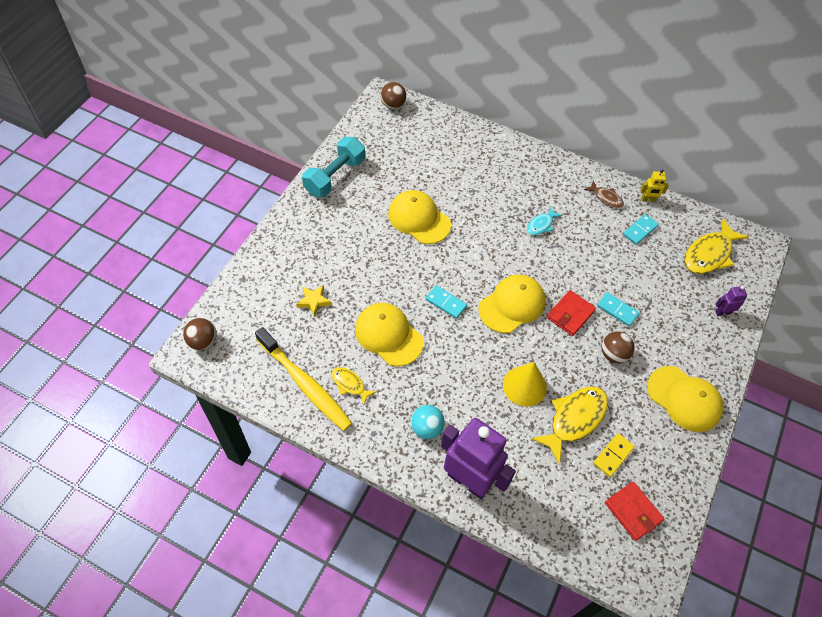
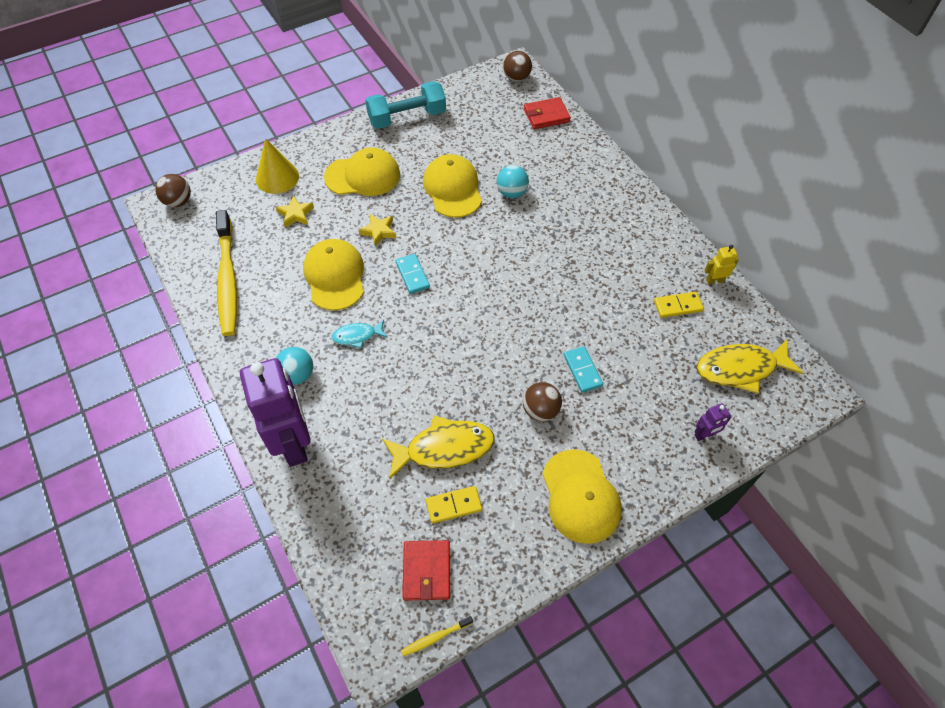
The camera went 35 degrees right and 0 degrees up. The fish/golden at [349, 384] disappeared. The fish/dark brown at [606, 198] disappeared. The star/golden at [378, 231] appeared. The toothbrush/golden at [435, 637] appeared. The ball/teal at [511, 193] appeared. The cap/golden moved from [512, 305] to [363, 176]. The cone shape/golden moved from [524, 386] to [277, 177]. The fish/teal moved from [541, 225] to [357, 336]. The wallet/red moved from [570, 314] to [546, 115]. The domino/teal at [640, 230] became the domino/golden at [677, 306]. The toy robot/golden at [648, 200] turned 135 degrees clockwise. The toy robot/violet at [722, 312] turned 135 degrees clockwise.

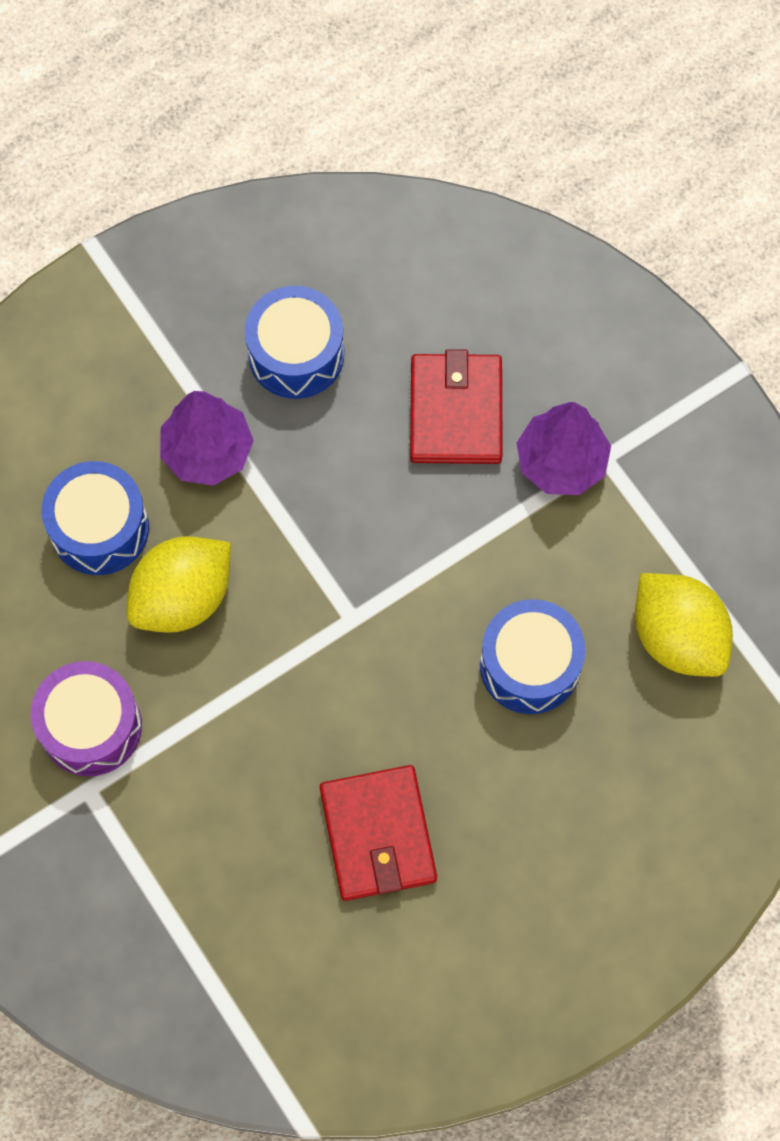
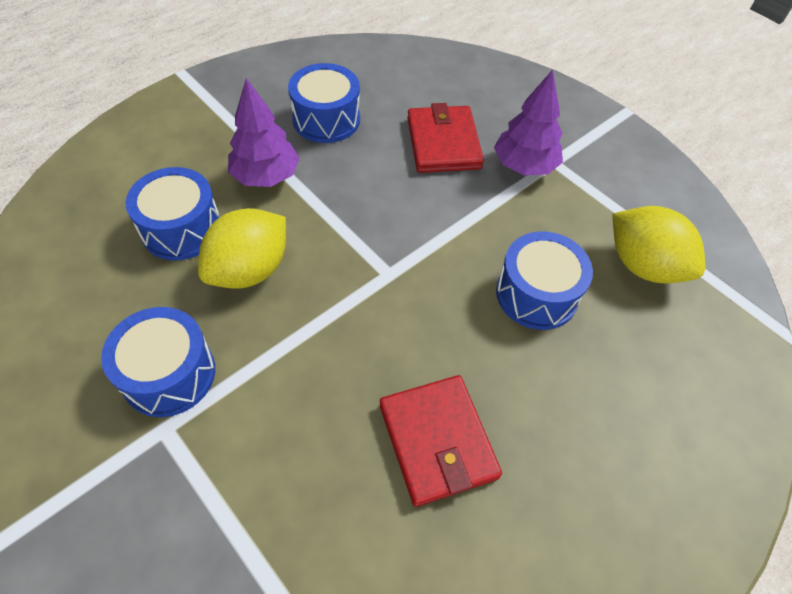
The camera went 10 degrees left and 15 degrees down. The toy drum/violet at [91, 726] became the toy drum/cobalt at [169, 374].

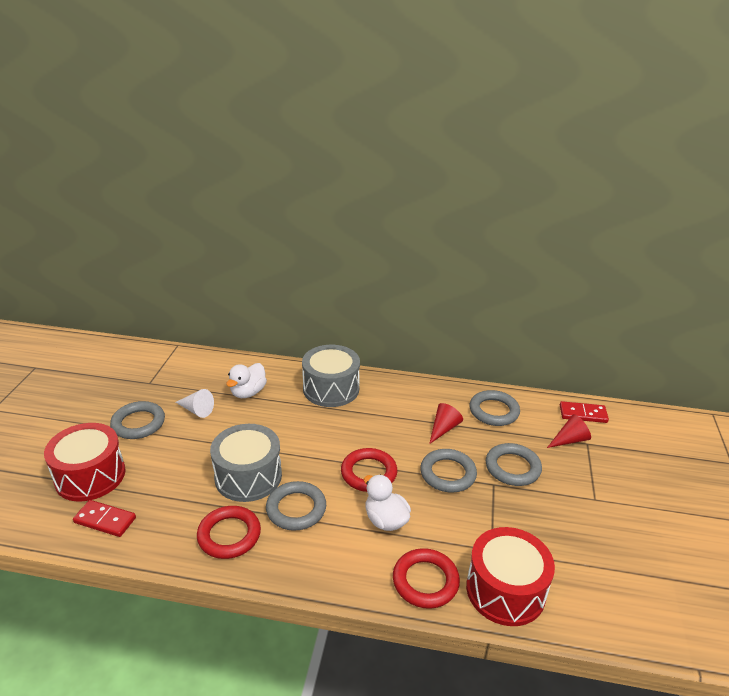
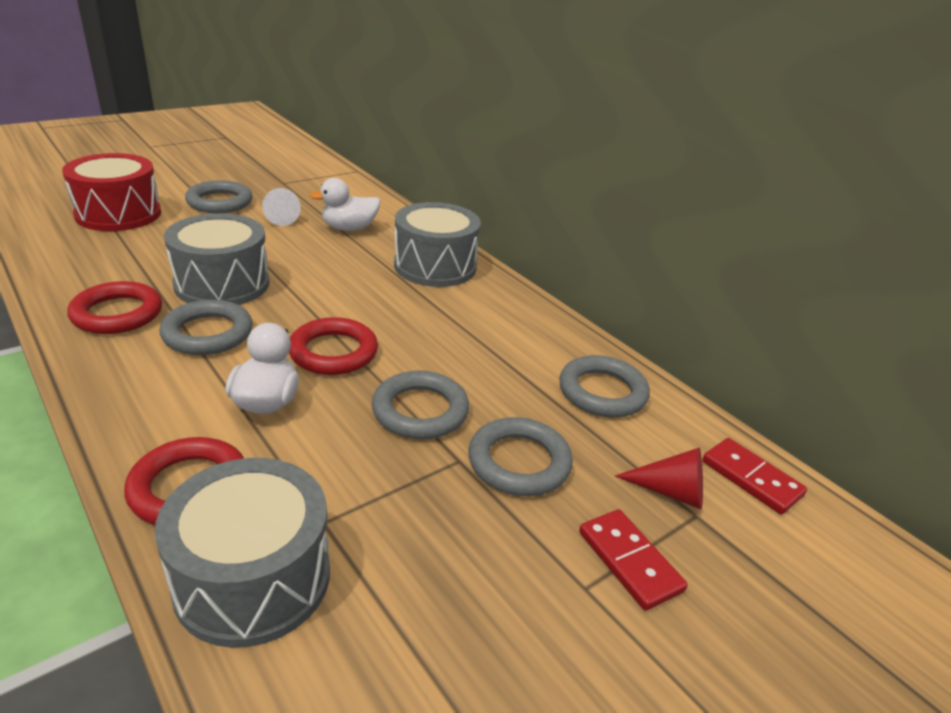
The camera went 40 degrees right and 0 degrees up. The cone shape/red at [443, 428] disappeared. The domino/red moved from [105, 520] to [630, 561]. The toy drum/red at [505, 590] became the toy drum/grey at [253, 578].

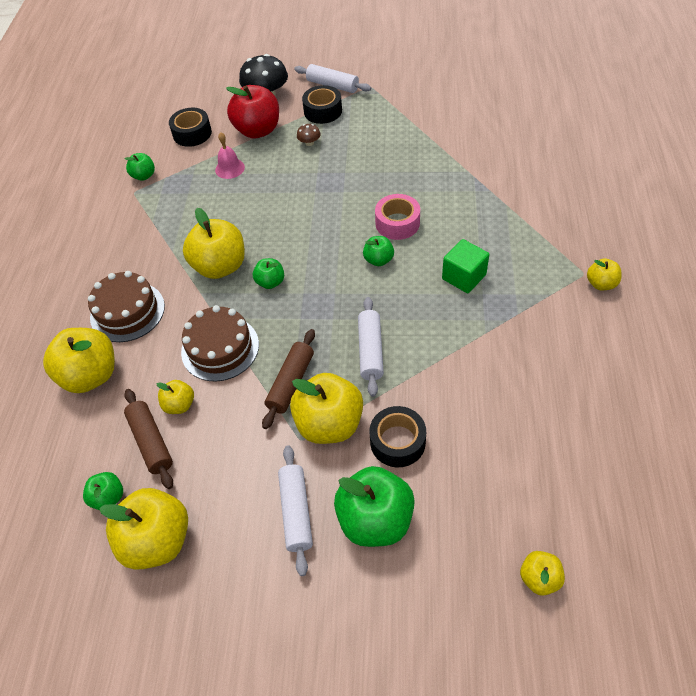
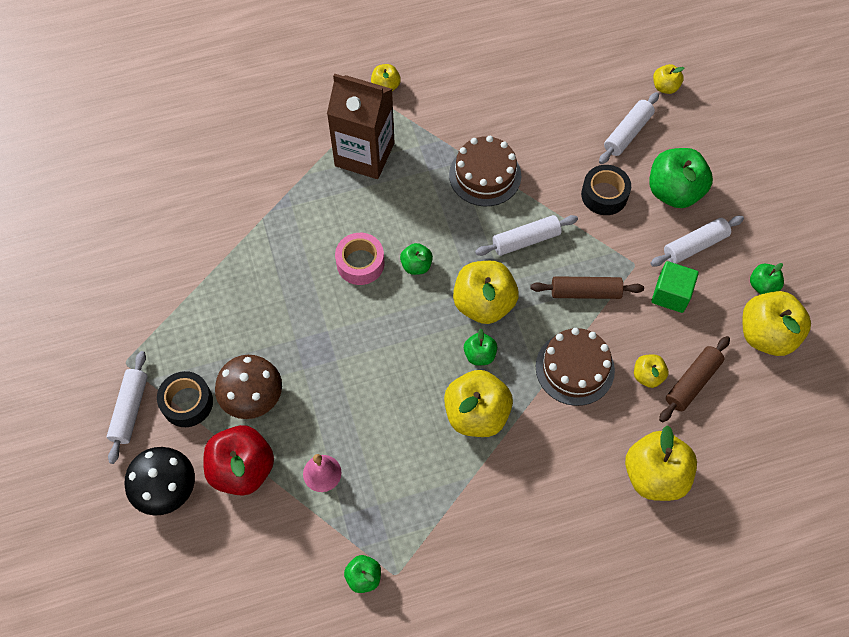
The camera went 115 degrees left and 10 degrees up. The roll of tape/jet-black at [192, 133] disappeared. The milk carton/dark brown at [364, 154] appeared. The rolling pin/pure white at [627, 133] appeared. The apple fruit/leaf-green moved from [108, 497] to [762, 285]. The gateau/dark brown moved from [127, 311] to [485, 175]. The apple fruit/golden moved from [329, 424] to [483, 303]. The solid cube/leaf-green moved from [464, 277] to [671, 294]. The mushroom/dark brown at [309, 143] changed to 2.15 times the size.

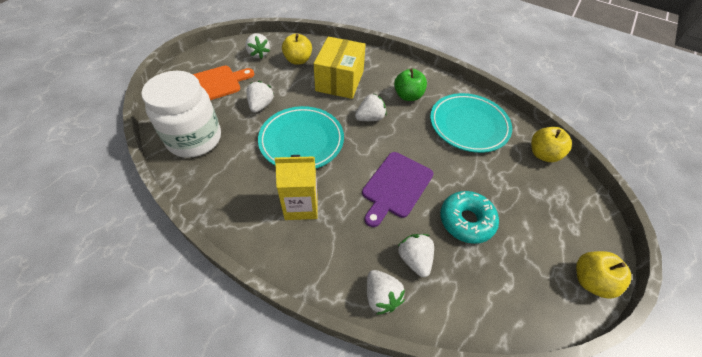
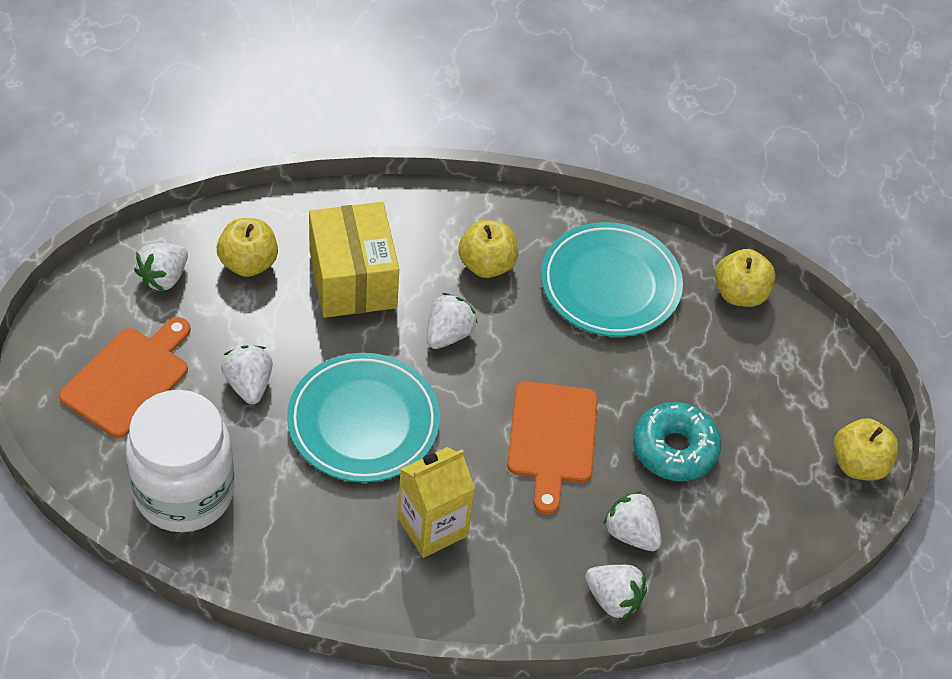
The camera went 30 degrees left and 0 degrees up. The cutting board/violet at [395, 186] became the cutting board/bright orange at [552, 438]. The apple fruit/leaf-green at [408, 96] became the apple fruit/golden at [487, 264]. The toy strawberry/pure white at [258, 54] turned 90 degrees clockwise.

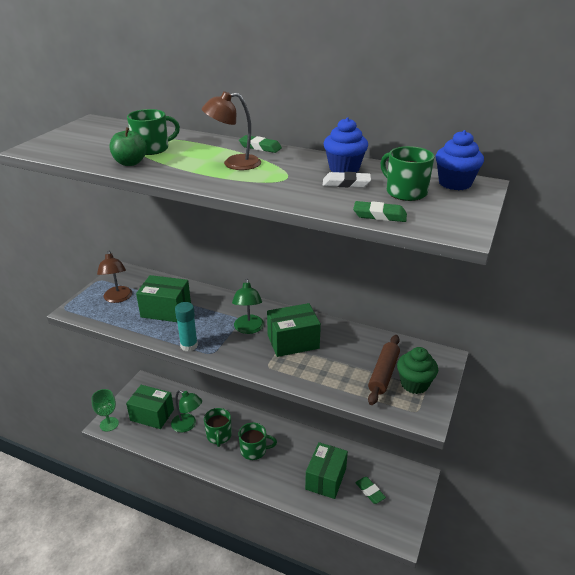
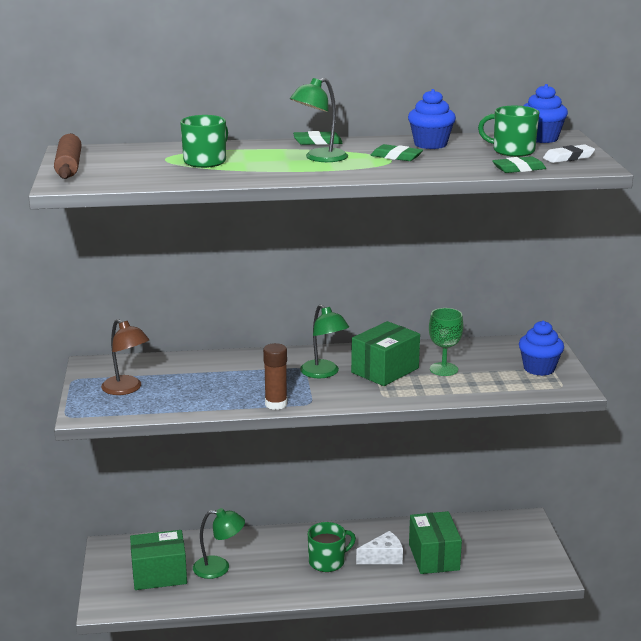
The camera went 30 degrees left and 10 degrees down. The apple fruit/leaf-green at [130, 163] disappeared. The box/leaf-green at [166, 310] disappeared. The tea mug/leaf-green at [219, 436] disappeared. The cheese/pure white at [383, 557] appeared. The chalice/leaf-green moved from [109, 424] to [443, 369]. The gum eraser/pure white moved from [346, 183] to [568, 158]. The gum eraser/leaf-green moved from [370, 491] to [396, 157]. The rolling pin/dark brown moved from [383, 374] to [69, 166]. The glue stick/teal at [189, 345] became the glue stick/dark brown at [276, 404]. The reading lamp/dark brown at [234, 164] became the reading lamp/leaf-green at [319, 158]. The muffin/leaf-green at [414, 384] became the muffin/cobalt at [539, 368].

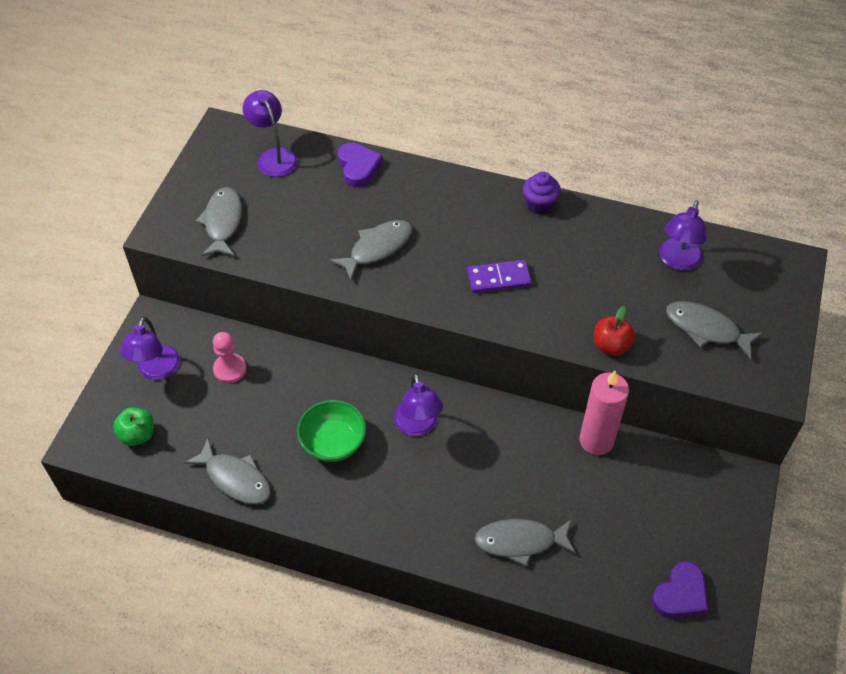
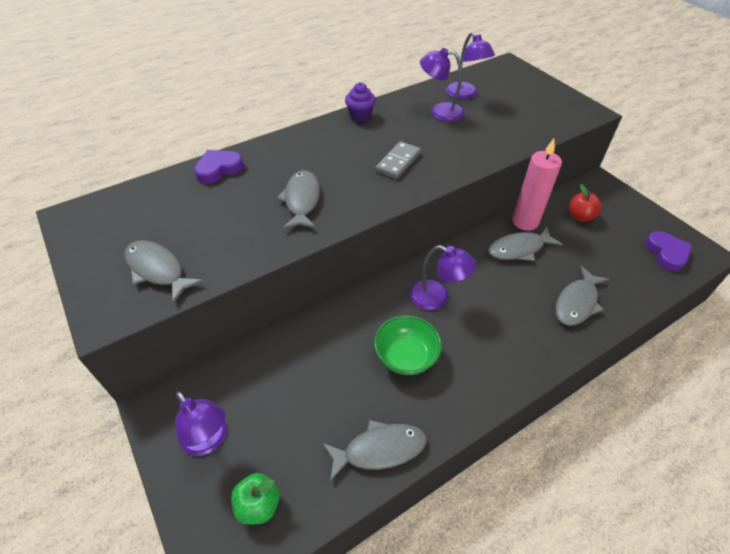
The camera went 50 degrees left and 5 degrees down. The pawn/rosy at [230, 369] disappeared. The reading lamp/violet moved from [274, 156] to [440, 112]. The apple fruit/red moved from [611, 345] to [580, 216]. The fish/grey moved from [706, 329] to [519, 249]. The domino/violet at [499, 278] became the domino/grey at [398, 162]. The love heart/violet at [358, 167] turned 60 degrees counterclockwise.

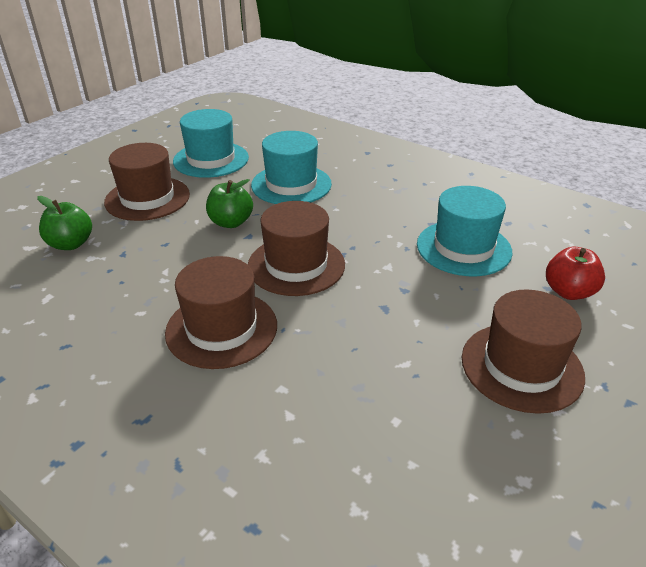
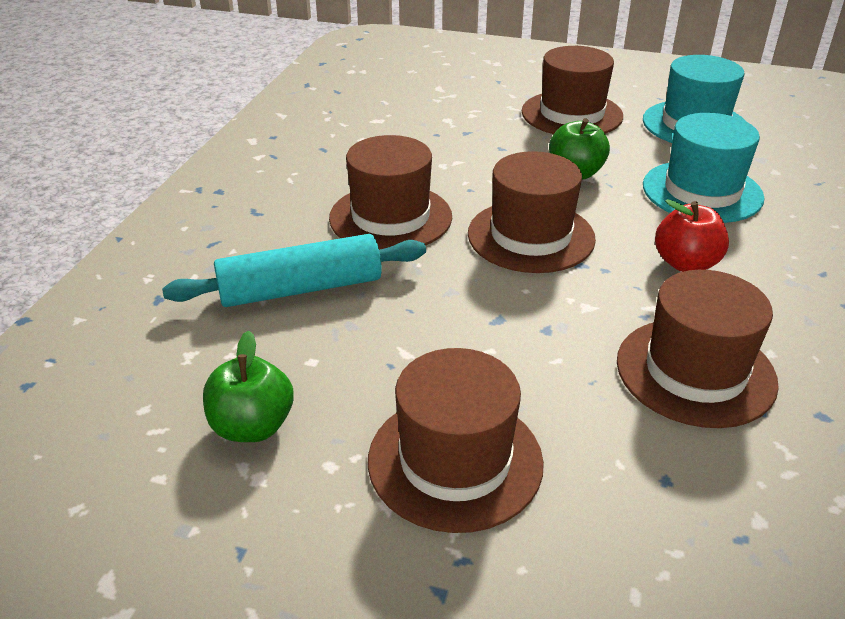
The camera went 70 degrees right and 0 degrees up. The rolling pin/teal at [300, 289] appeared. The apple fruit/leaf-green moved from [71, 244] to [252, 426]. The apple fruit/red moved from [568, 292] to [685, 263]. The tall hat/teal at [463, 248] became the tall hat/dark brown at [695, 371].

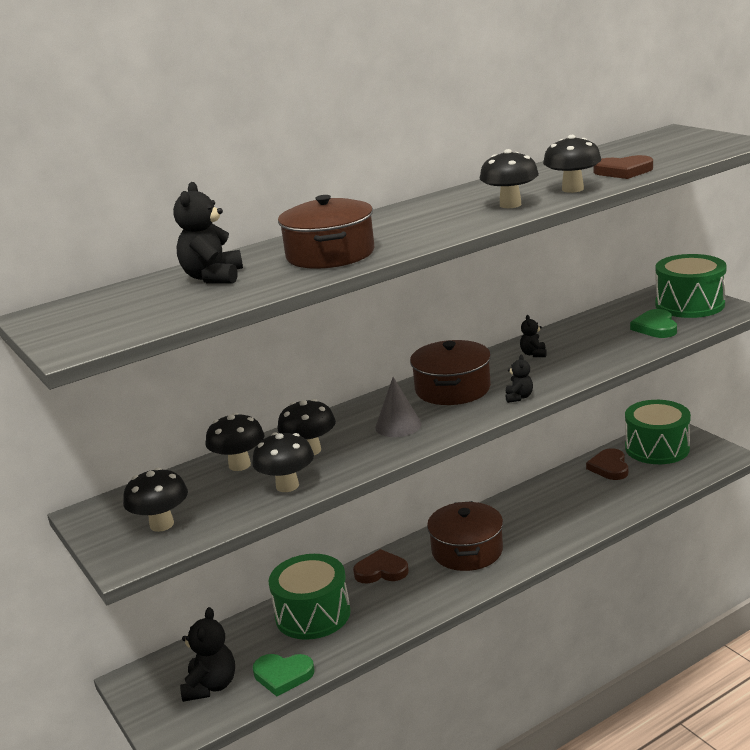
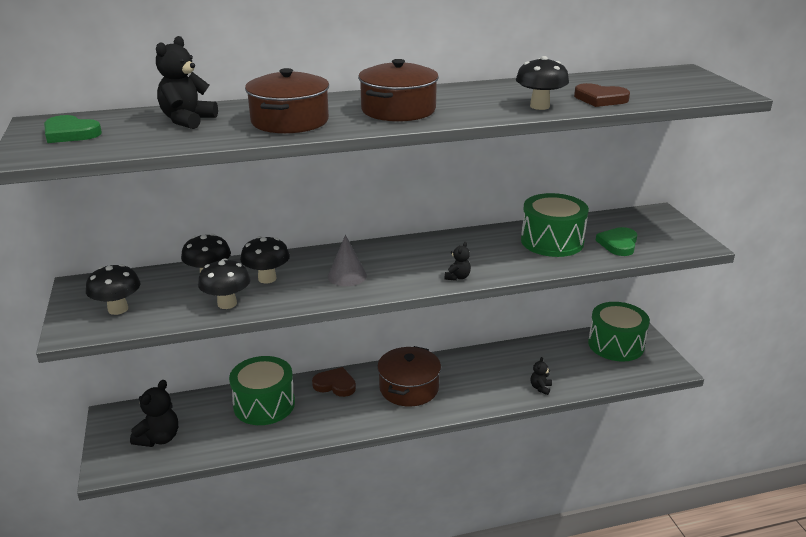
The camera went 15 degrees right and 5 degrees up. The mushroom/jet-black at [510, 205] disappeared. The love heart/dark brown at [609, 467] disappeared. The love heart/leaf-green moved from [283, 675] to [70, 133]. The pot/dark brown moved from [452, 389] to [398, 110]. The stuffed bear/jet-black moved from [533, 354] to [540, 388]. The toy drum/leaf-green moved from [689, 304] to [552, 241].

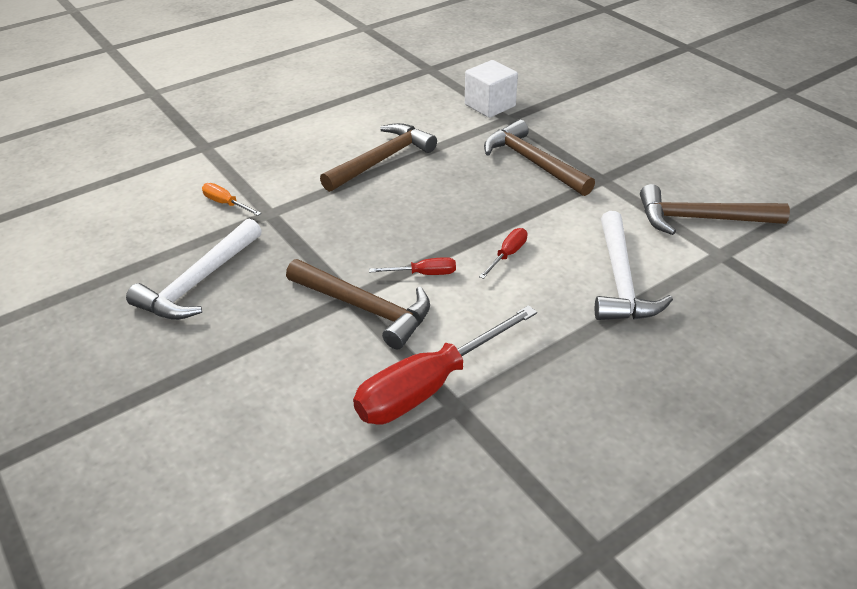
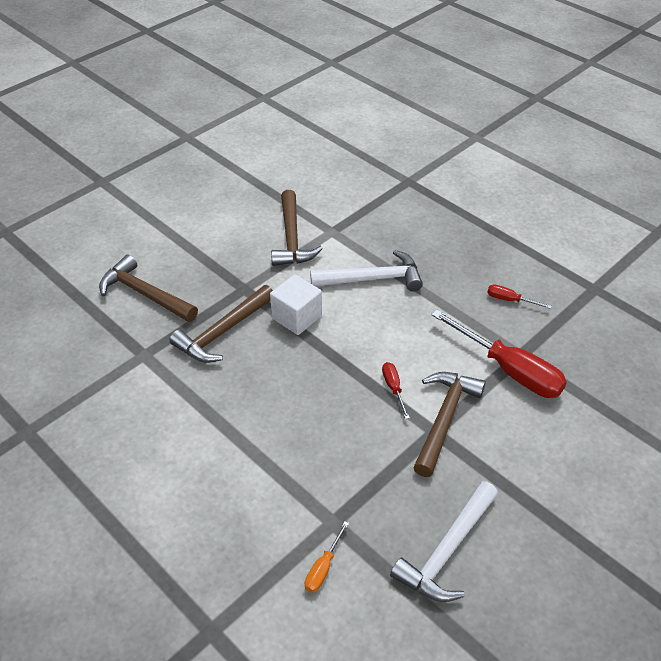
The camera went 100 degrees left and 5 degrees up. The claw hammer/dark brown moved from [381, 160] to [145, 294]. The solid cube/pure white moved from [490, 105] to [296, 317]. The screwdriver/red moved from [507, 255] to [510, 300]. The claw hammer/pure white at [199, 282] turned 105 degrees clockwise.

